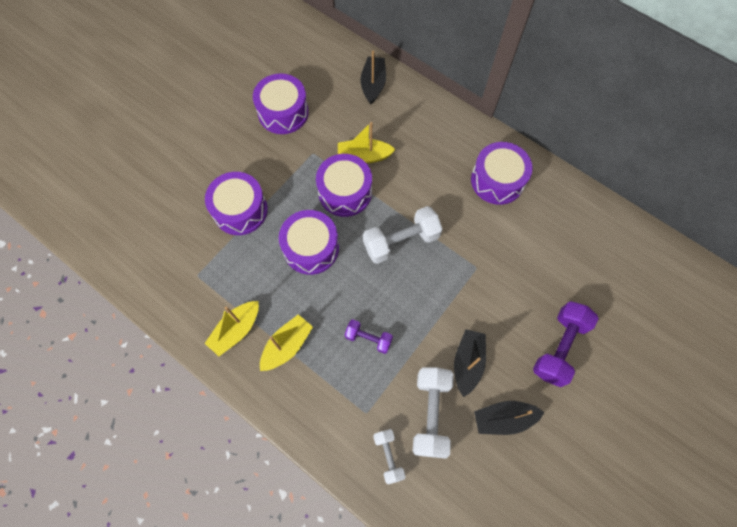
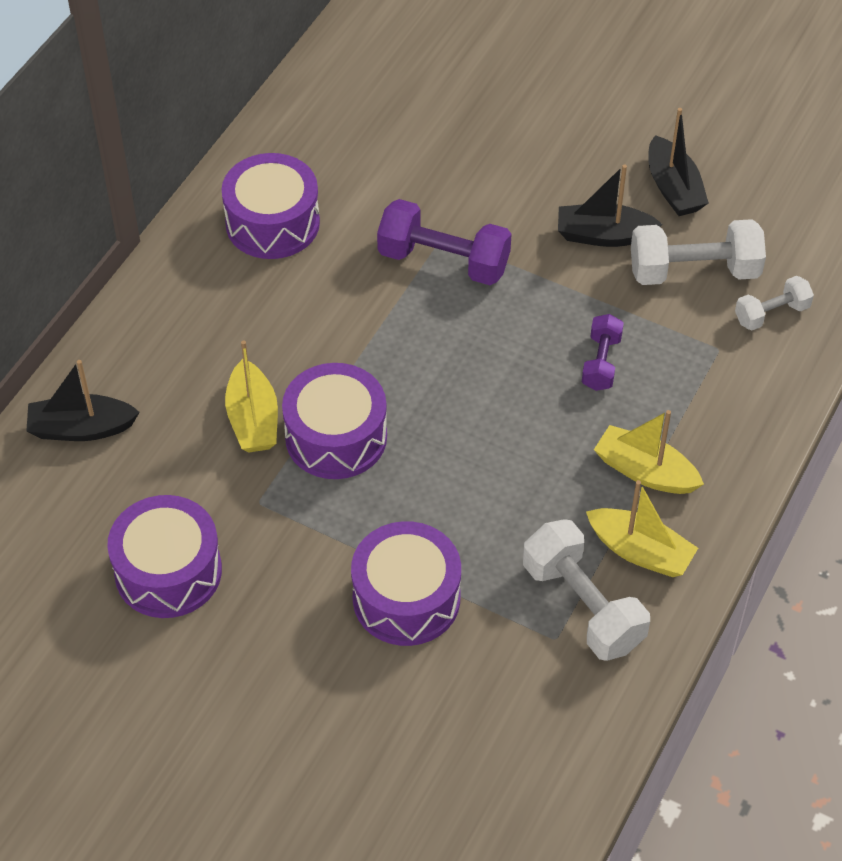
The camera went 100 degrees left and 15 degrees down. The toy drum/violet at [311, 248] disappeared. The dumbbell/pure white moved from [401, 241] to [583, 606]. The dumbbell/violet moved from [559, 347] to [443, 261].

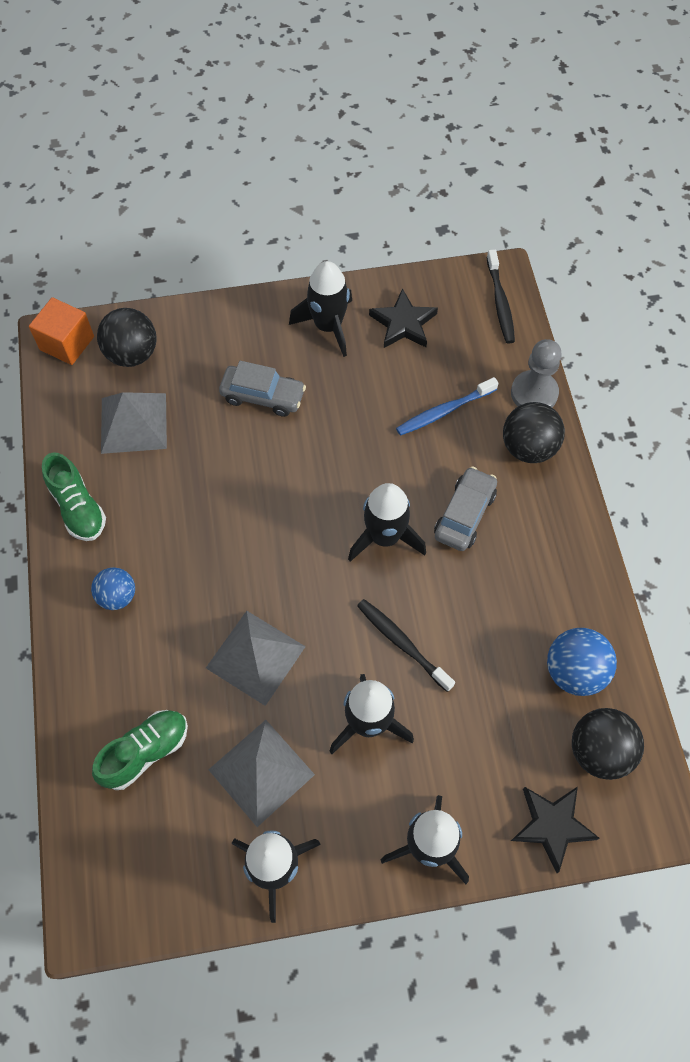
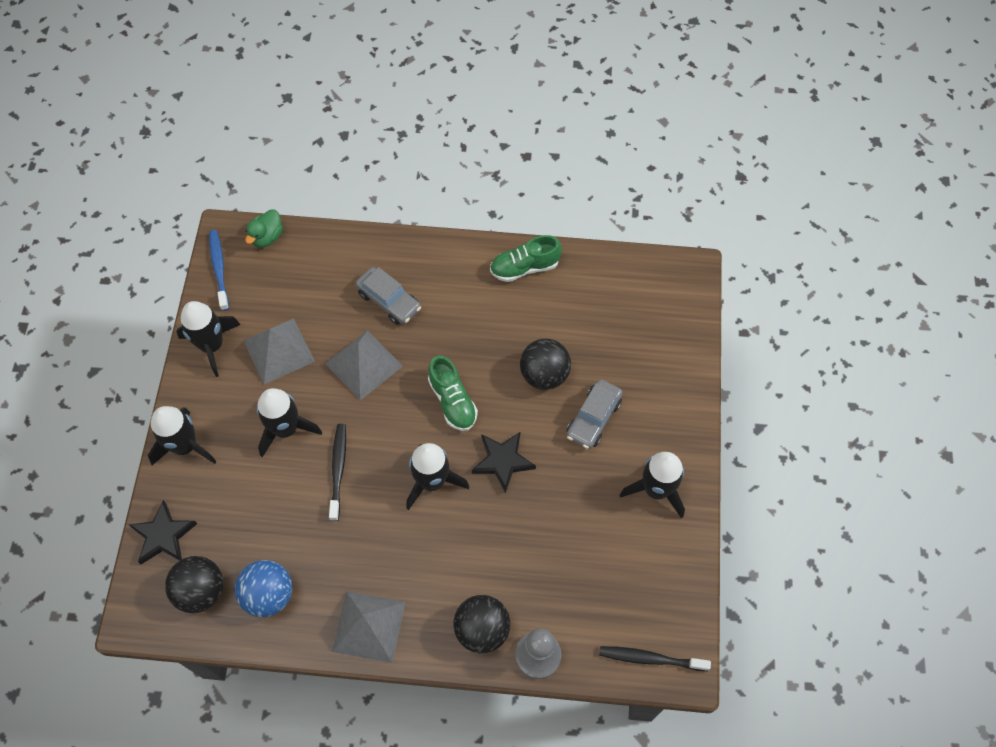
The camera went 105 degrees right and 0 degrees up. The solid cube/bright orange at [67, 343] disappeared. The ball/cobalt at [117, 596] disappeared. The toy duck/leaf-green at [267, 237] appeared. The shoe/leaf-green moved from [145, 752] to [452, 401]. The ball/jet-black moved from [132, 354] to [544, 375]. The solid pyramid/grey moved from [133, 423] to [369, 626]. The star/jet-black moved from [403, 323] to [503, 461]. The toothbrush/cobalt moved from [444, 411] to [219, 269]. The toy car/grey moved from [464, 514] to [389, 301]. The toothbrush/jet-black at [402, 643] turned 60 degrees counterclockwise.

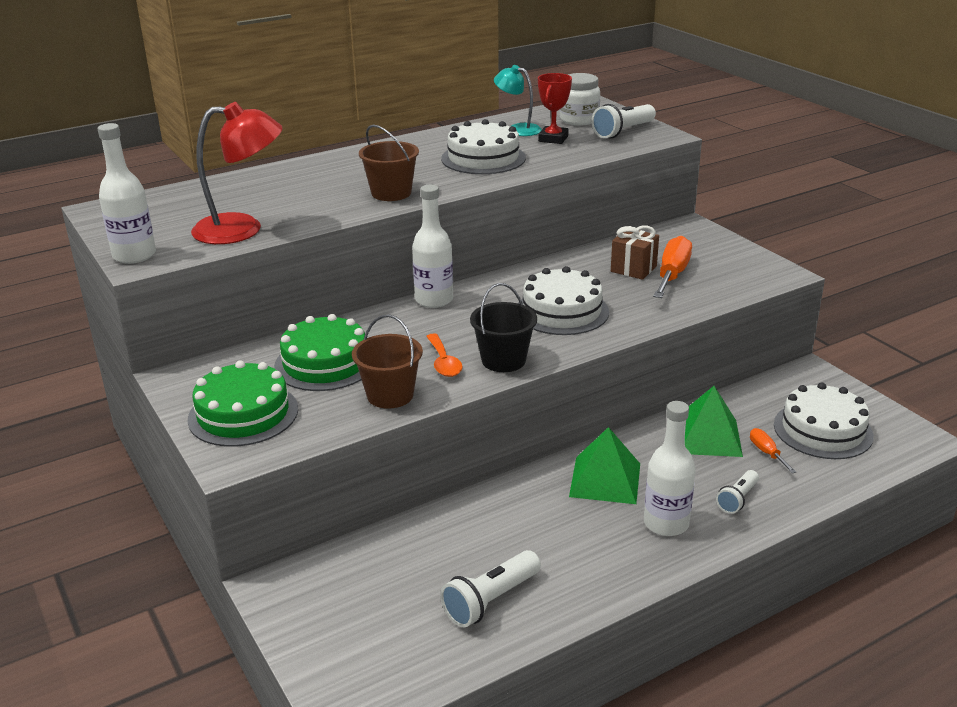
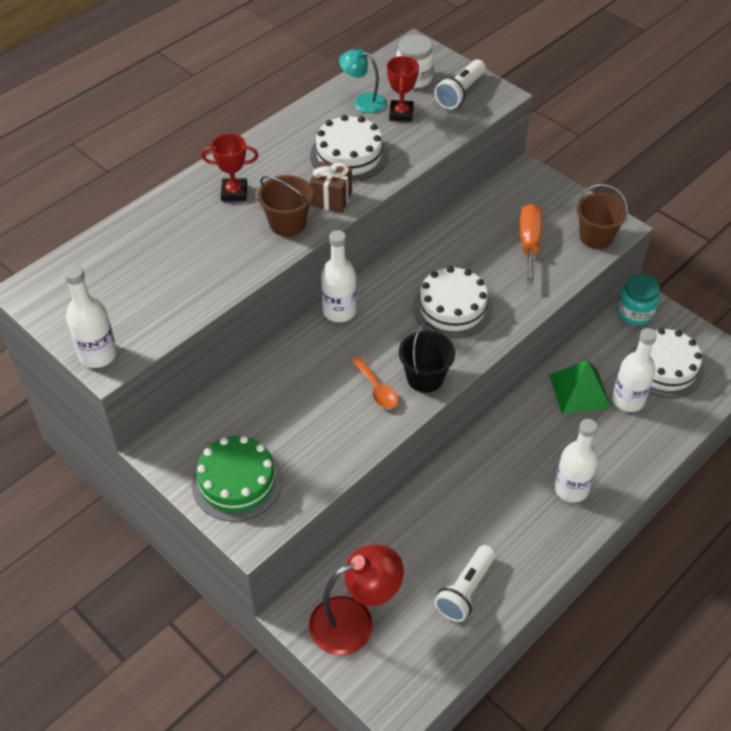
The camera went 15 degrees left and 20 degrees up. The gateau/leaf-green at [325, 363] disappeared. The solid pyramid/leaf-green at [605, 480] disappeared. The pocket torch/pure white at [737, 499] disappeared. The trophy/red at [234, 193] appeared. The jar/teal at [634, 313] appeared. The reading lamp/red moved from [242, 229] to [354, 621]. The pail/dark brown moved from [390, 395] to [596, 237]. The gift/dark brown moved from [633, 269] to [331, 199]. The screwdriver/bright orange at [767, 453] was replaced by the bottle/pure white at [628, 400].

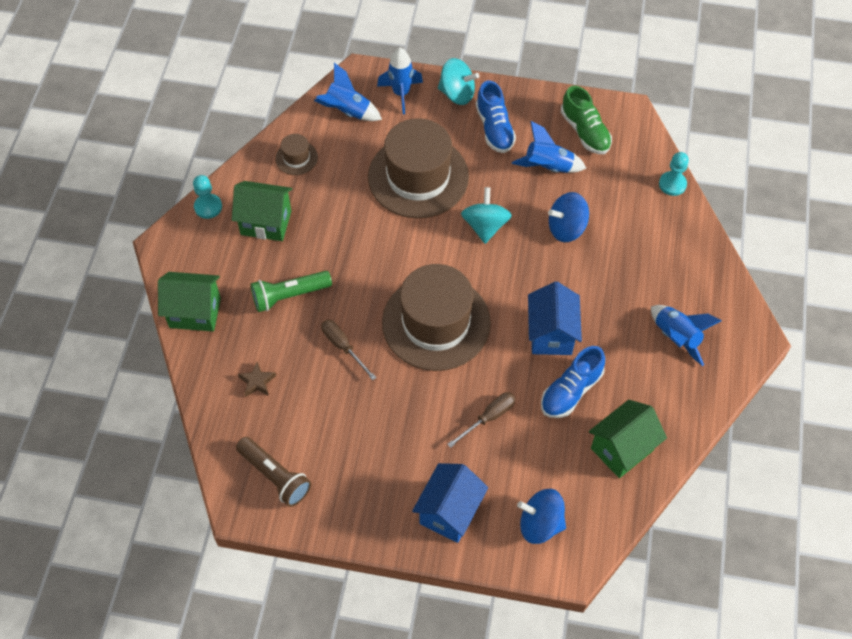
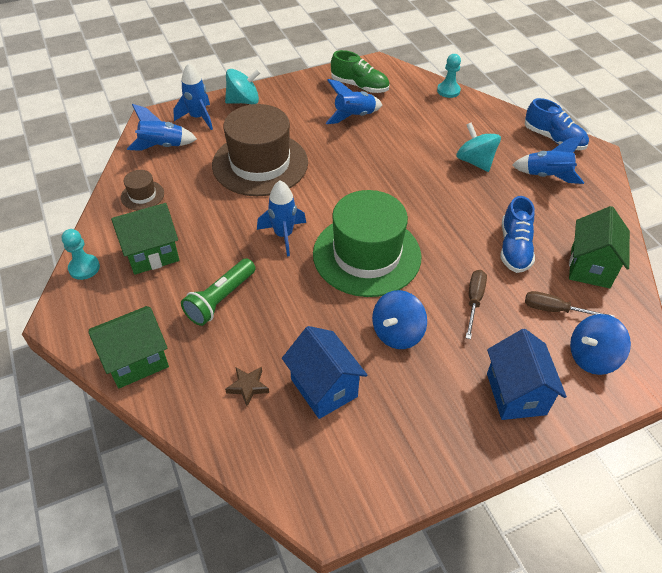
The camera went 35 degrees left and 10 degrees down. The pocket torch/dark brown at [275, 476] disappeared. The toy rocket/cobalt at [283, 235] appeared. The screwdriver/dark brown moved from [343, 347] to [555, 310]. The spinning top/teal moved from [485, 226] to [475, 161]. The shoe/cobalt moved from [494, 128] to [553, 139]. The toy house/cobalt moved from [551, 334] to [324, 388]. The spinning top/cobalt moved from [566, 228] to [397, 333]. The tall hat/dark brown at [436, 323] became the tall hat/leaf-green at [367, 255].

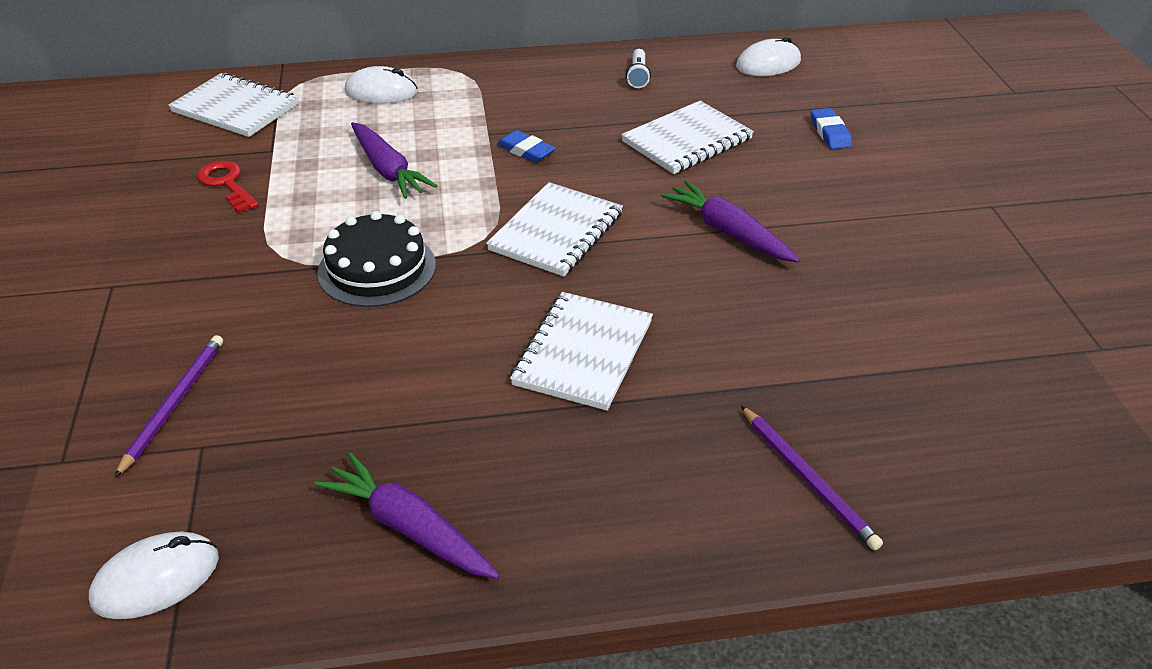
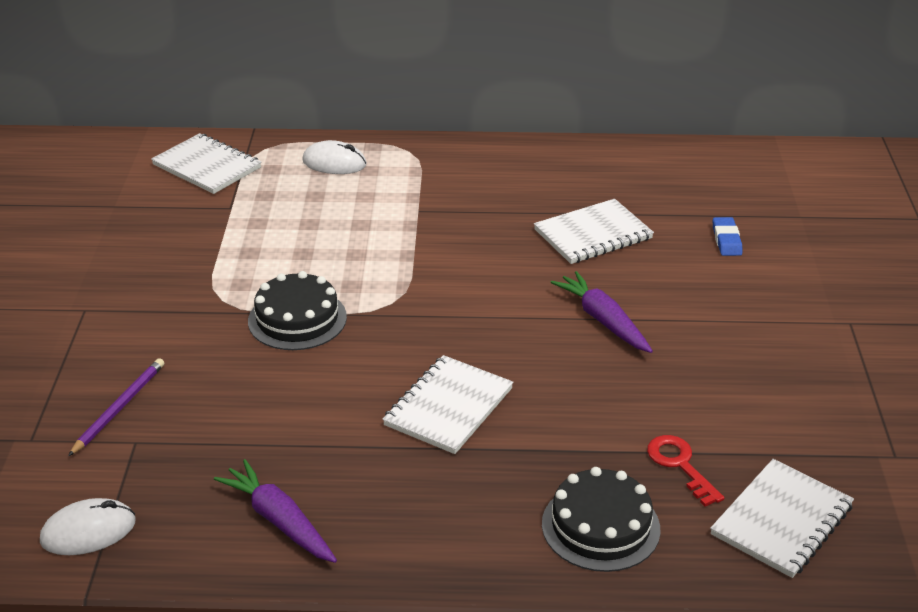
The camera went 10 degrees right and 5 degrees down. The root vegetable/violet at [388, 170] disappeared. The gum eraser/cobalt at [526, 151] disappeared. The pocket torch/pure white at [638, 76] disappeared. The mouse/pure white at [768, 64] disappeared. The key/red moved from [227, 184] to [680, 465]. The notebook/pure white moved from [556, 232] to [781, 520]. The wooden pencil/violet at [808, 479] was replaced by the gateau/jet-black at [600, 526].

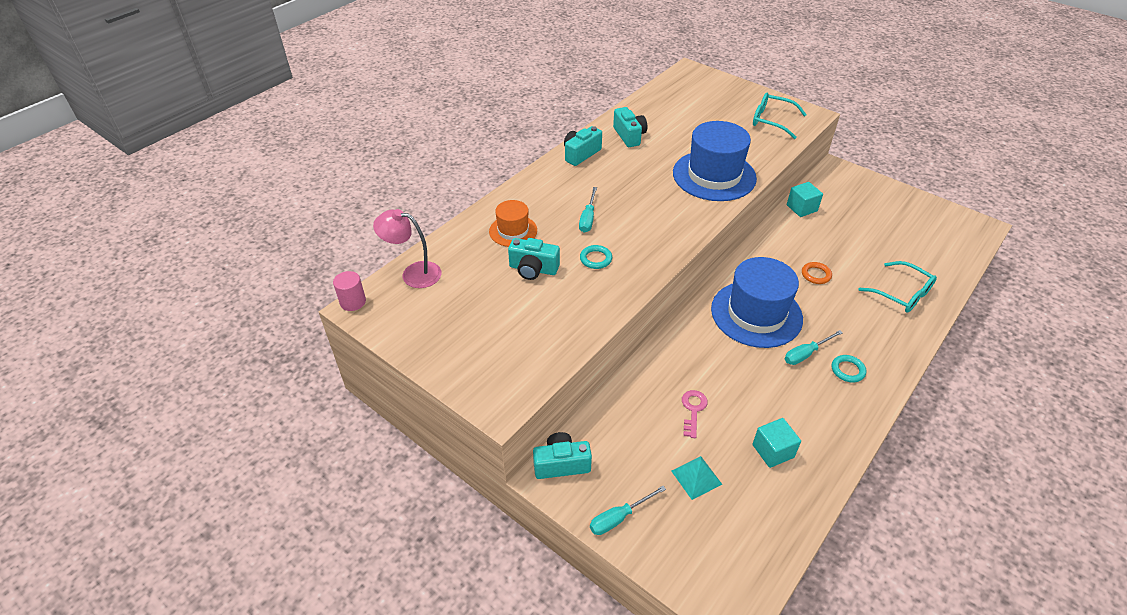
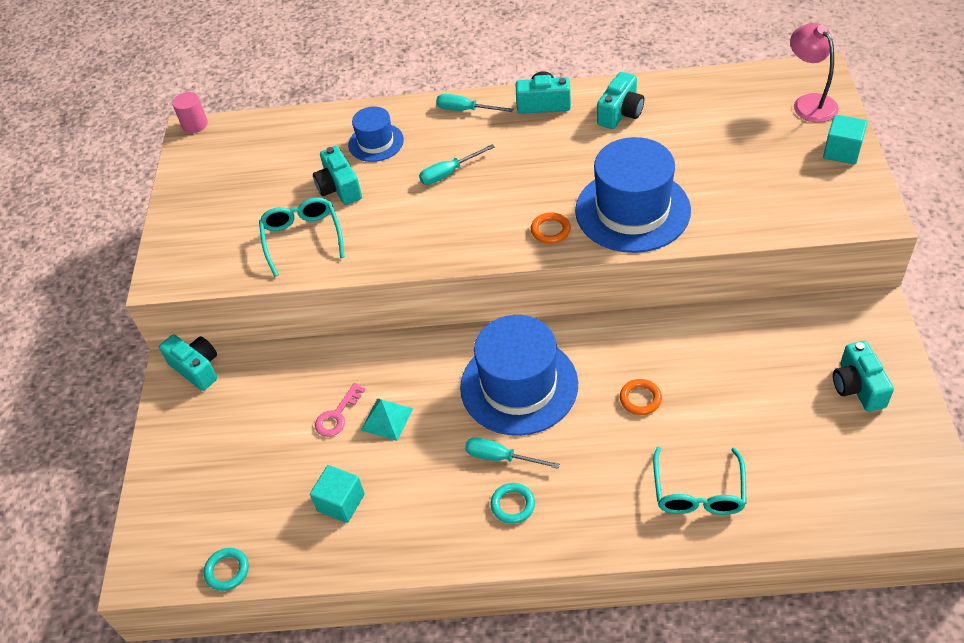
The camera went 55 degrees right and 5 degrees up. The torus/bright orange at [550, 230] appeared. The compact camera/teal at [857, 387] appeared. The reading lamp/rosy moved from [413, 273] to [809, 103]. The torus/teal moved from [596, 259] to [227, 571]. The screwdriver/teal moved from [619, 517] to [466, 110]. The solid pyramid/teal moved from [696, 477] to [387, 419]. The glasses/teal moved from [771, 121] to [302, 238]. The solid cube/teal moved from [801, 208] to [842, 151]. The tall hat/bright orange at [513, 231] became the tall hat/cobalt at [376, 142]. The key/rosy at [693, 410] turned 150 degrees clockwise.

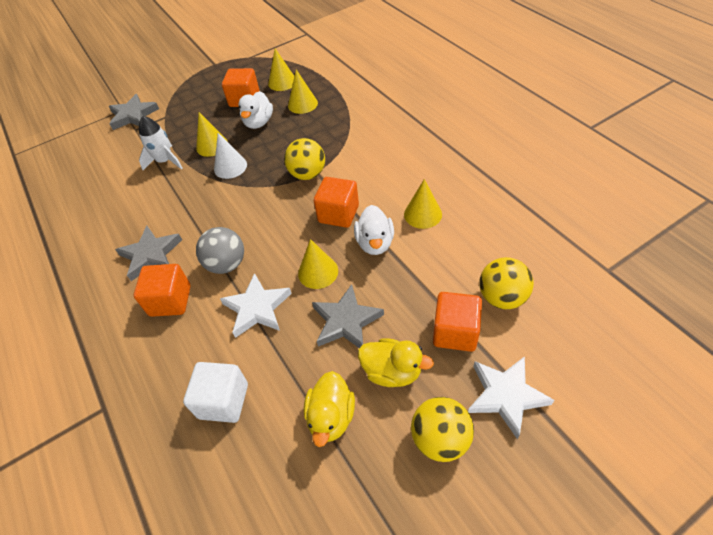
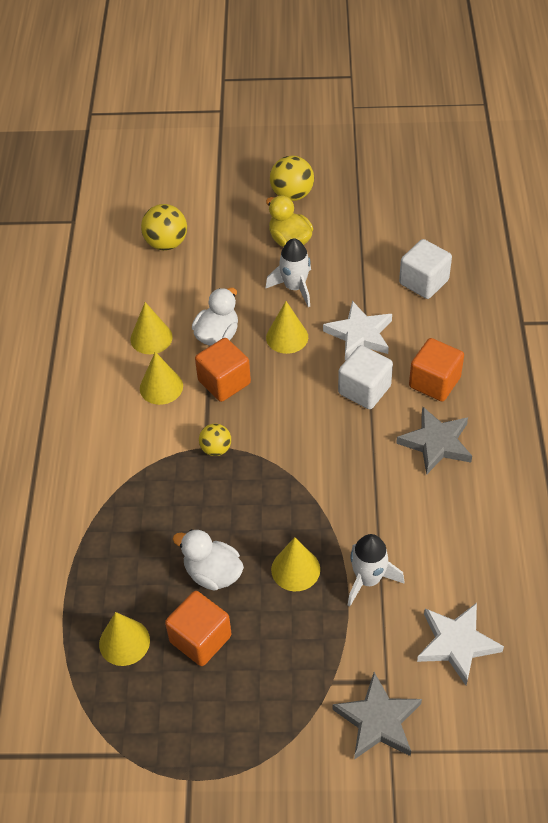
The camera went 150 degrees left and 0 degrees up. The cone shape/pure white at [230, 167] disappeared. The toy duck/golden at [331, 417] disappeared. The solid cube/bright orange at [455, 332] disappeared. The cone shape/golden moved from [302, 104] to [161, 387]. The star/pure white moved from [506, 396] to [456, 644]. The ball/grey at [226, 264] was replaced by the solid cube/pure white at [364, 390]. The star/grey at [346, 321] was replaced by the toy rocket/pure white at [295, 287]. The toy duck/pure white at [258, 123] turned 105 degrees counterclockwise. The ball/golden at [308, 174] changed to 0.62 times the size.

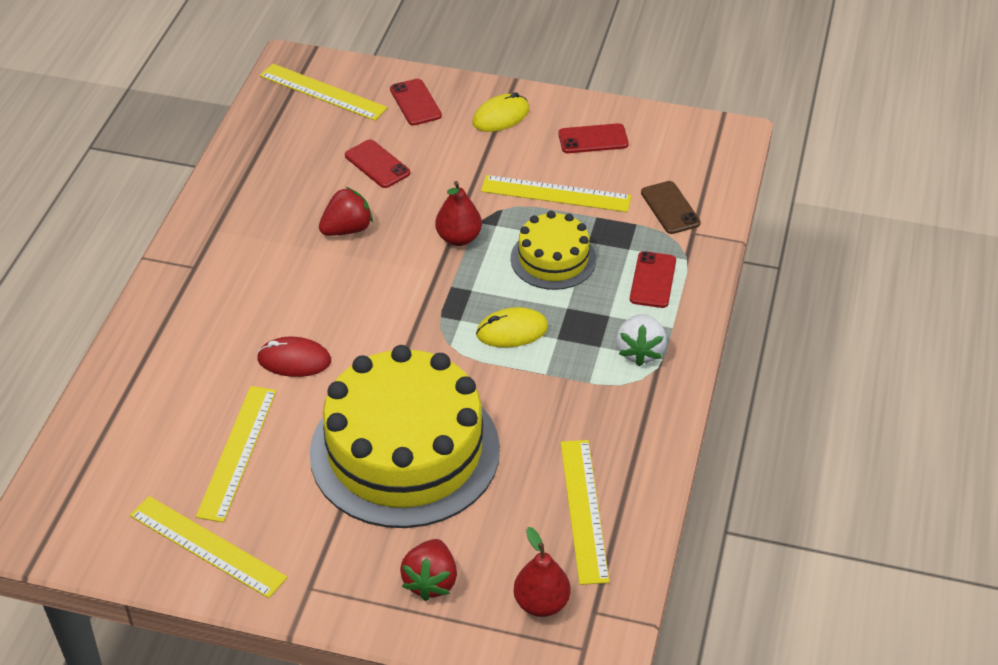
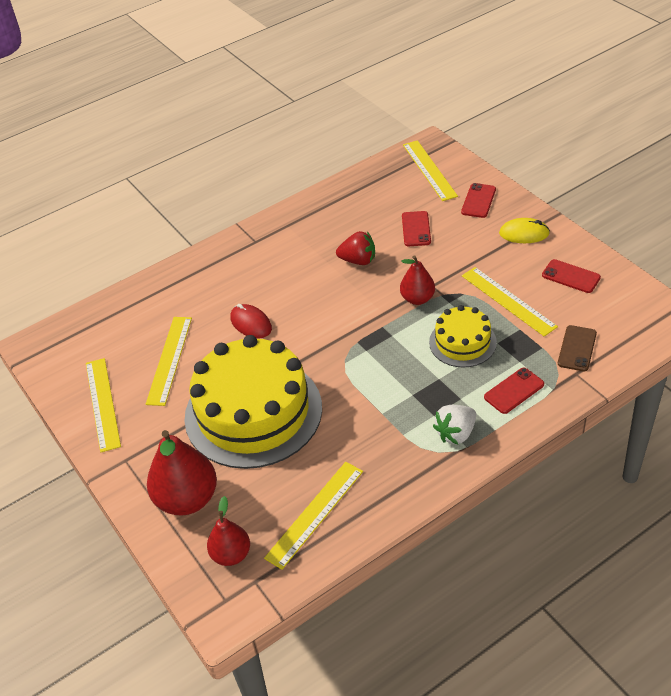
The camera went 45 degrees right and 0 degrees up. The mouse/golden at [512, 331] disappeared. The toy strawberry/red at [430, 581] was replaced by the toy pear/red at [187, 499]. The straightedge/golden at [237, 452] turned 45 degrees counterclockwise.

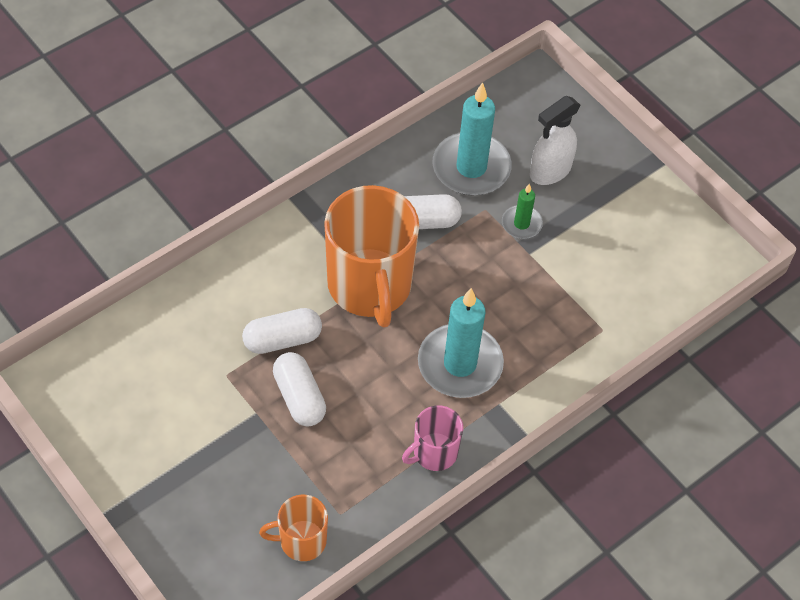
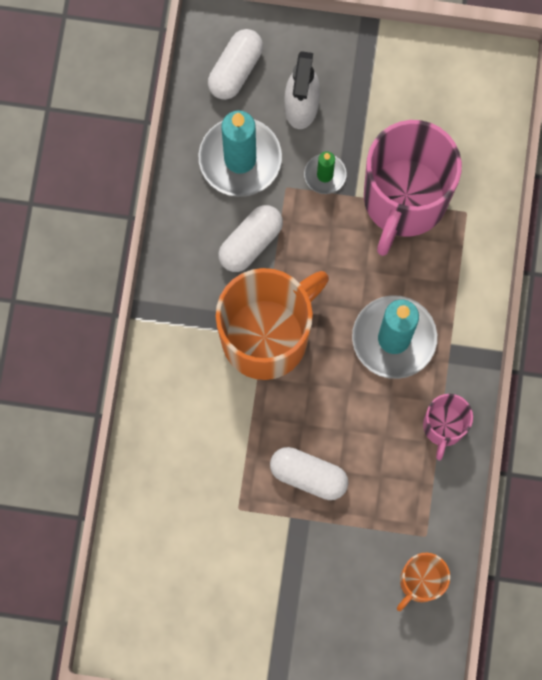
The camera went 40 degrees left and 20 degrees up. The tea mug/rosy at [404, 200] appeared. The capsule/pure white moved from [282, 340] to [236, 70]. The tea mug/bright orange at [370, 286] turned 75 degrees counterclockwise.

